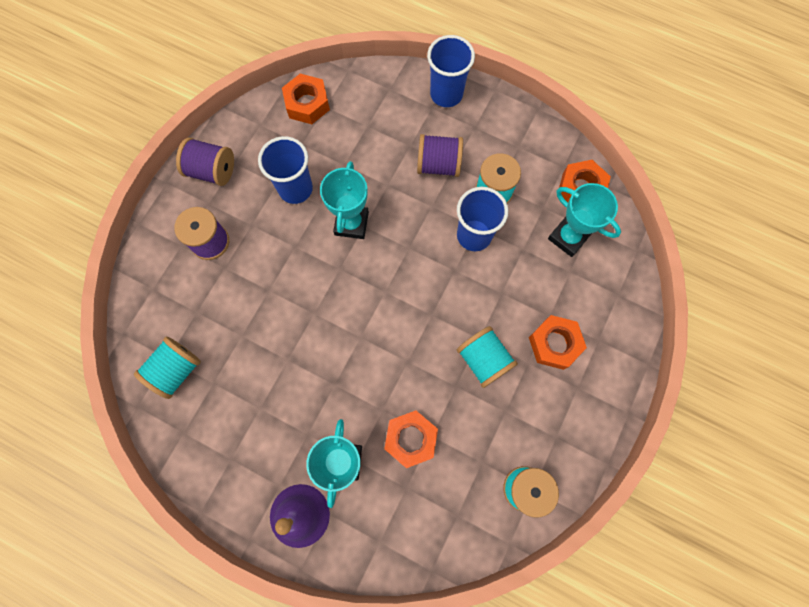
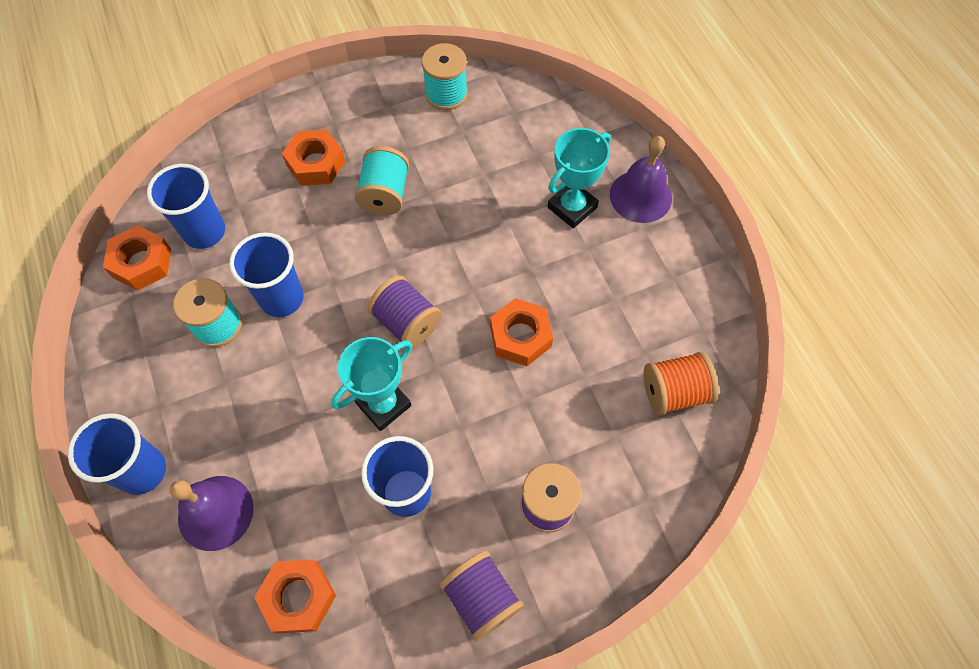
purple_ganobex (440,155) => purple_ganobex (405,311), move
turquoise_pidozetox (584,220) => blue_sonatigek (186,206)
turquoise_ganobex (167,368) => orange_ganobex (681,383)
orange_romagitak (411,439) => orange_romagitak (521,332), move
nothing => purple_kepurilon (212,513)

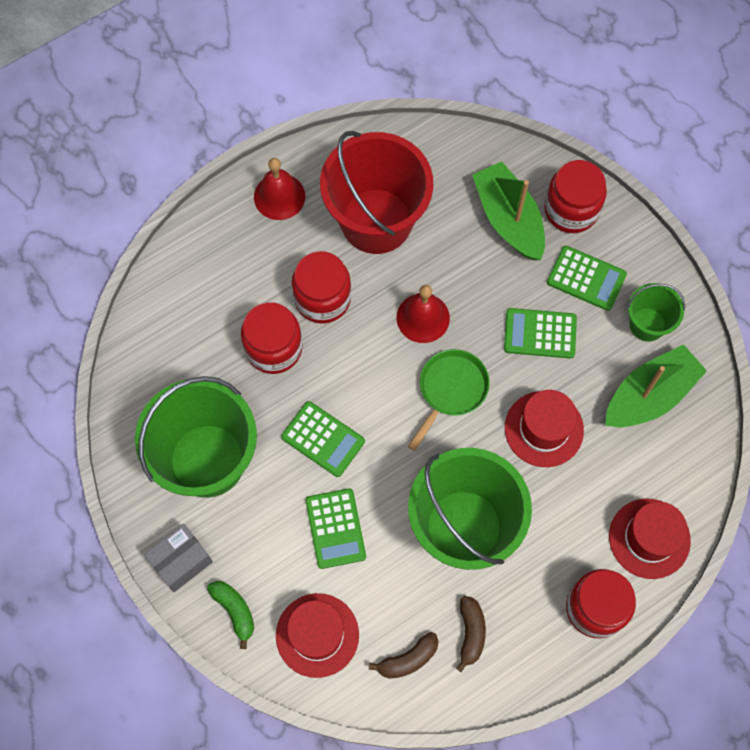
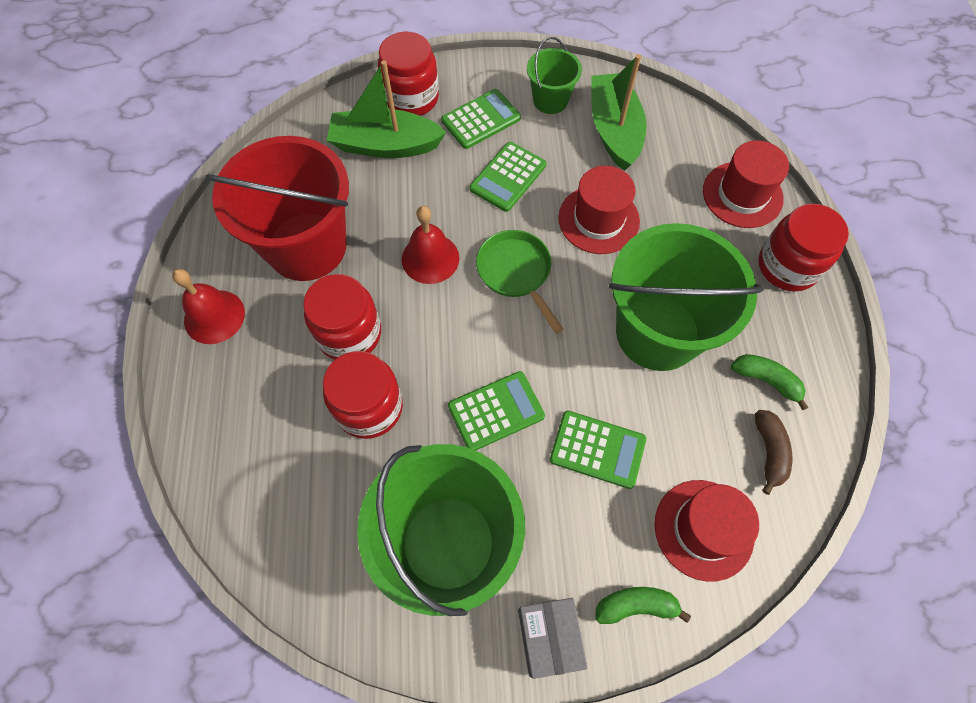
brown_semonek (471,634) => green_semonek (769,382)

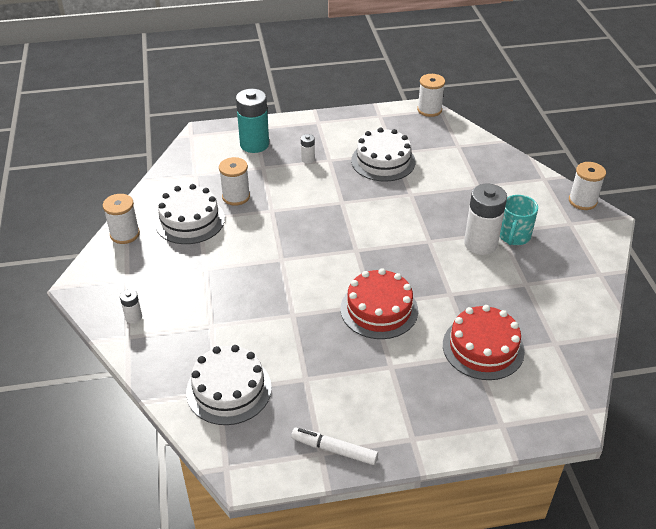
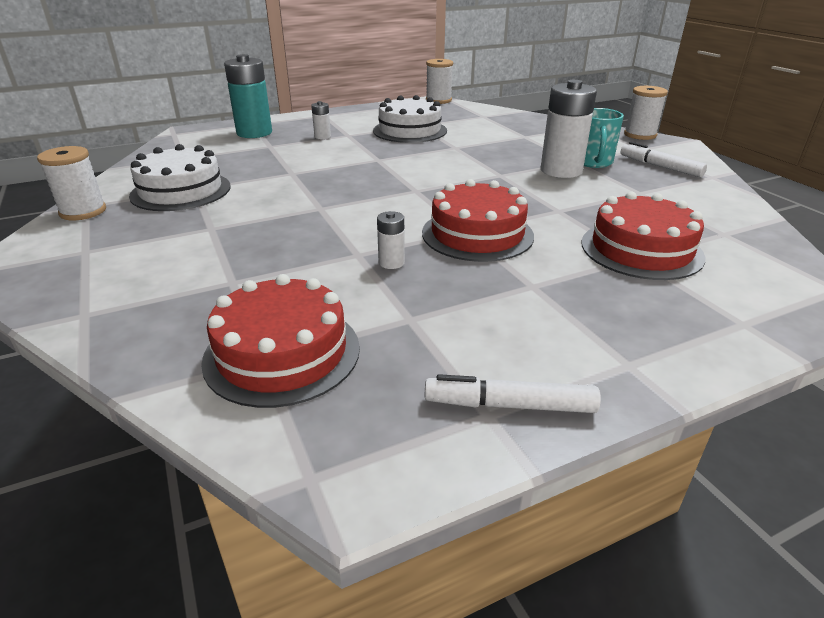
white_ganobex (234,181) => nothing
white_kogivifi (131,306) => white_kogivifi (391,240), move
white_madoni (229,385) => red_madoni (280,341)
nothing => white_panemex (664,159)

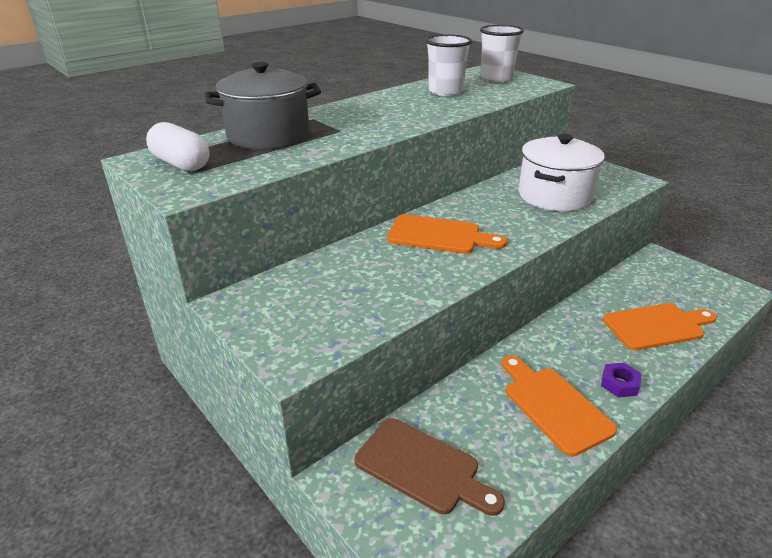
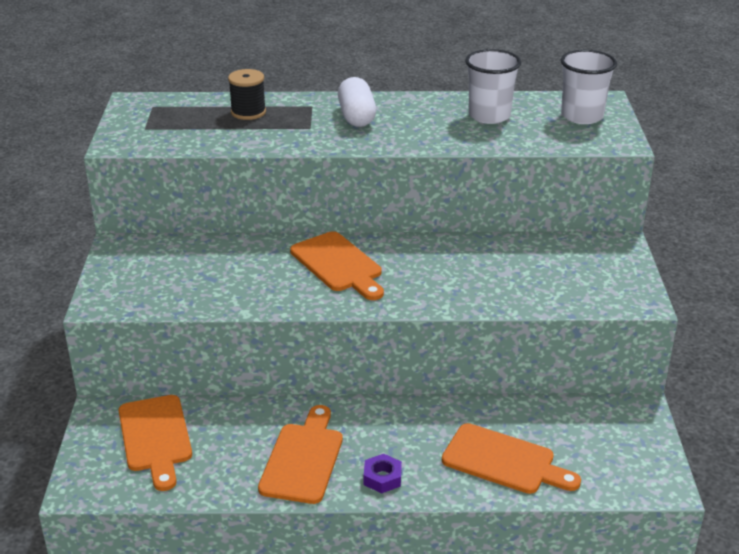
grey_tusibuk (263,106) => black_ganobex (247,94)
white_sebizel (178,146) => white_sebizel (357,102), move
white_tusibuk (561,172) => nothing
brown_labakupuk (430,467) => orange_labakupuk (155,443)

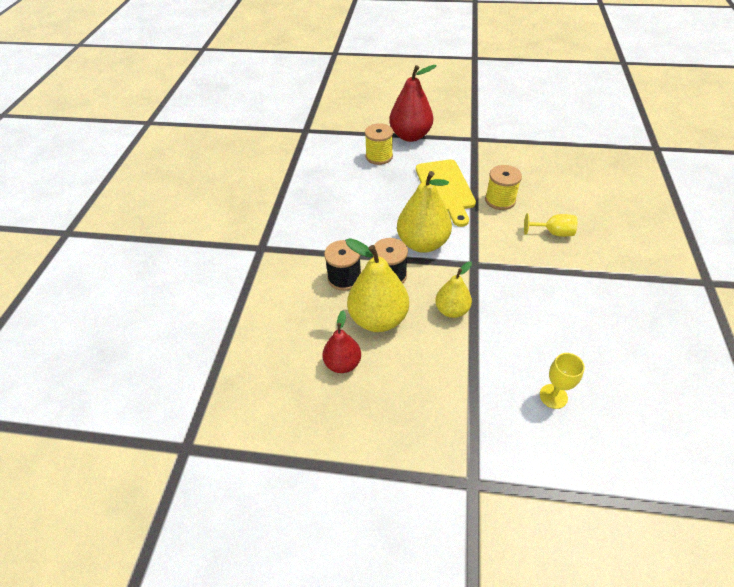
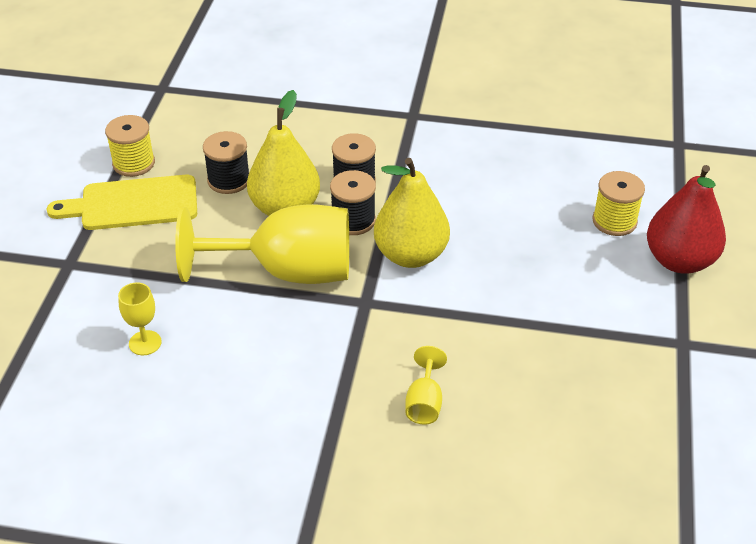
yellow_labakupuk (446,193) => yellow_labakupuk (122,202), move
yellow_ganobex (503,187) => yellow_ganobex (130,146), move
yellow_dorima (453,289) => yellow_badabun (262,244)
red_dorima (342,341) => black_ganobex (226,162)

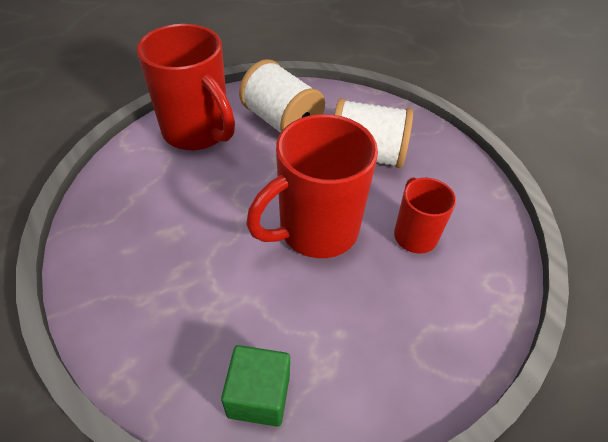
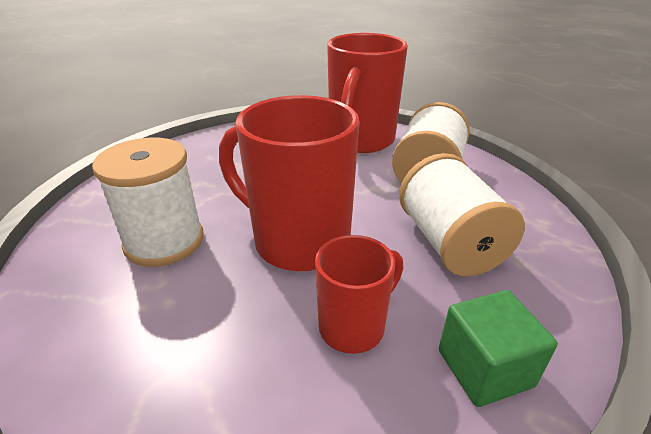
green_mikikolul (255,386) => green_mikikolul (498,348), move
nothing => white_ganobex (148,202)

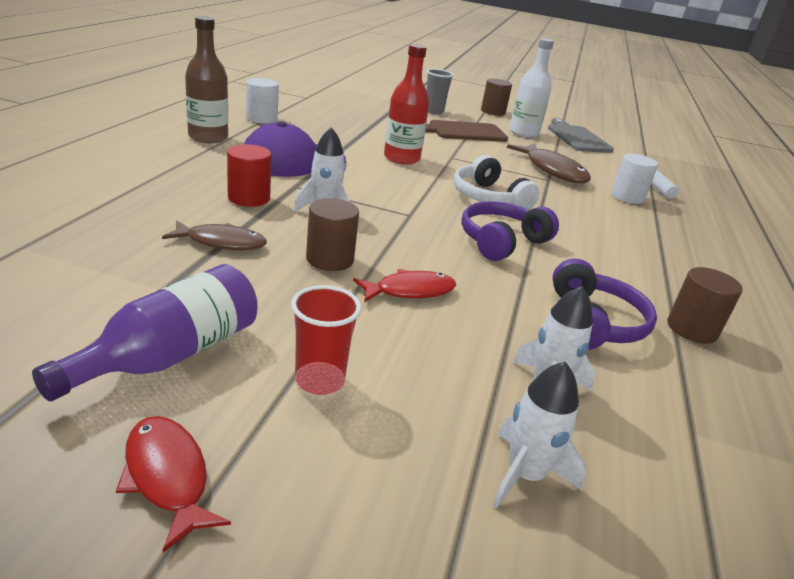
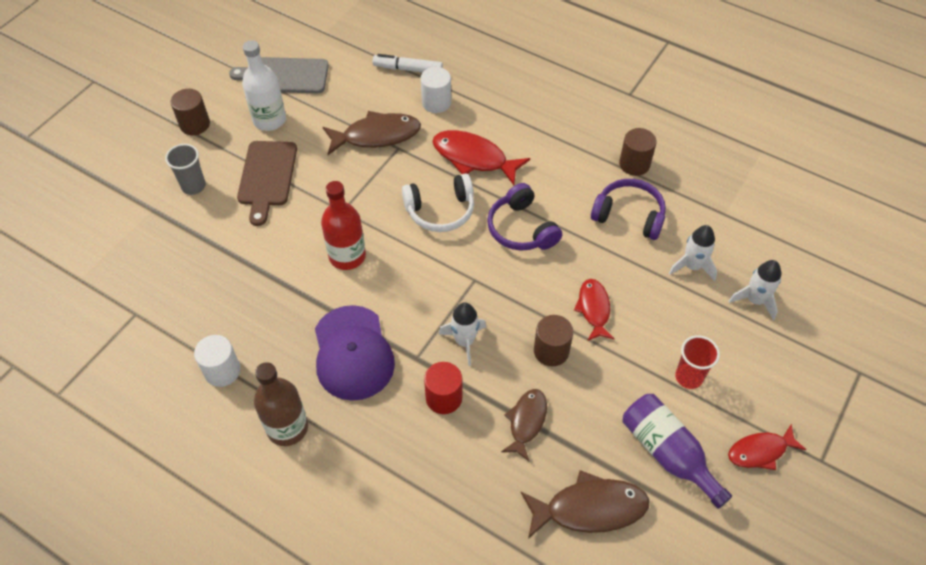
nothing => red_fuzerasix (481,157)
nothing => brown_fuzerasix (585,504)

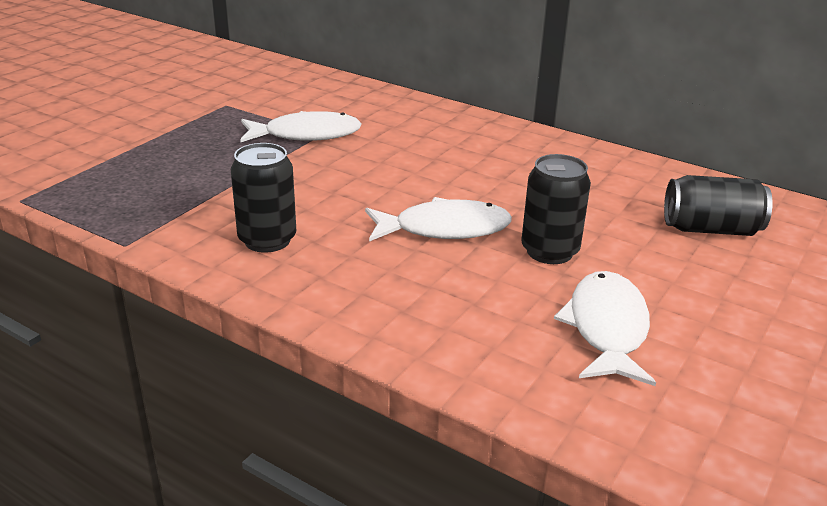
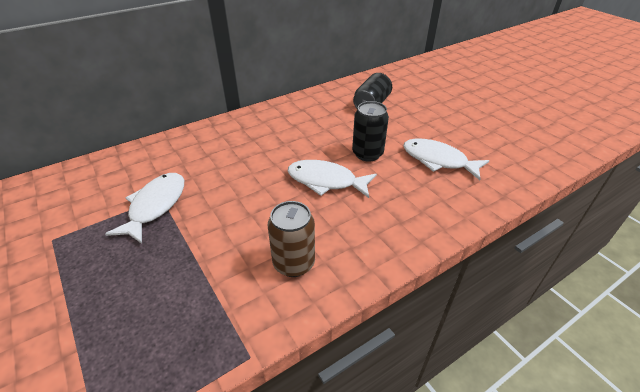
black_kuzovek (263,198) => brown_kuzovek (291,239)
white_fuzerasix (438,219) => white_fuzerasix (332,179), 90 degrees counterclockwise

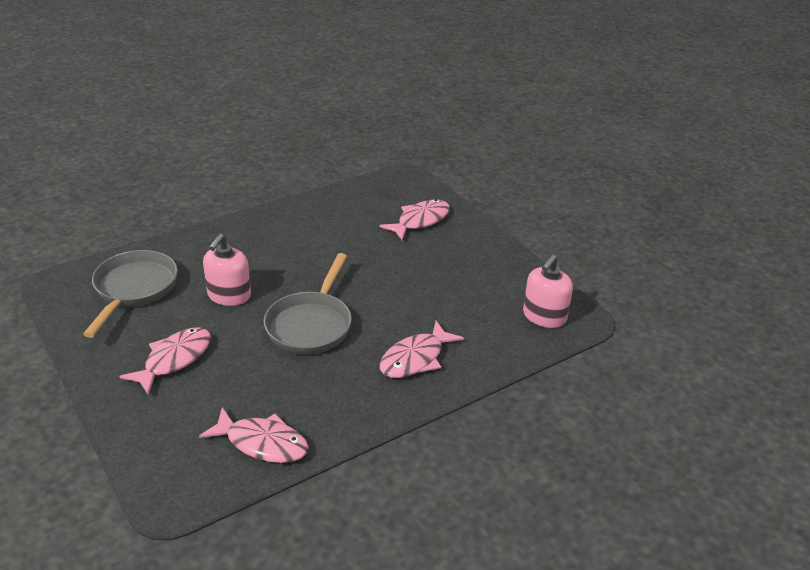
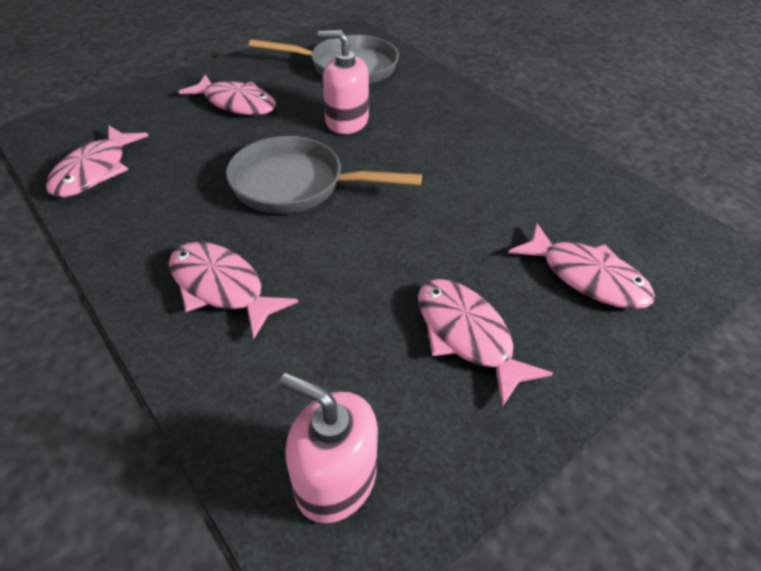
nothing => pink_fuzerasix (485,343)

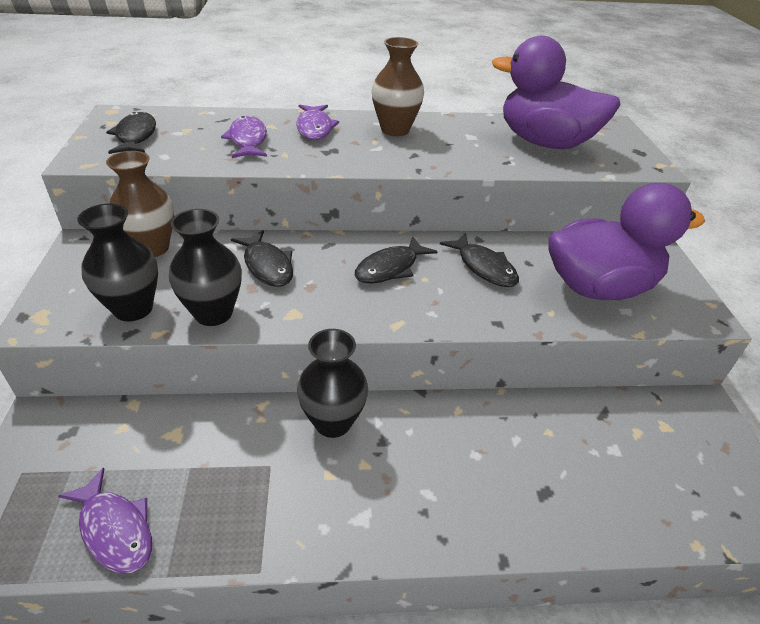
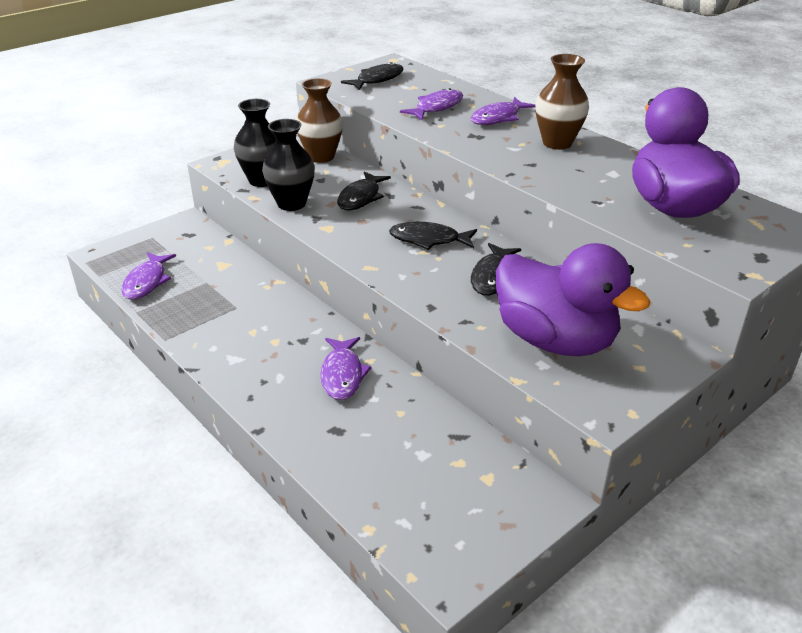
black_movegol (332,383) => nothing
nothing => purple_fuzerasix (346,368)

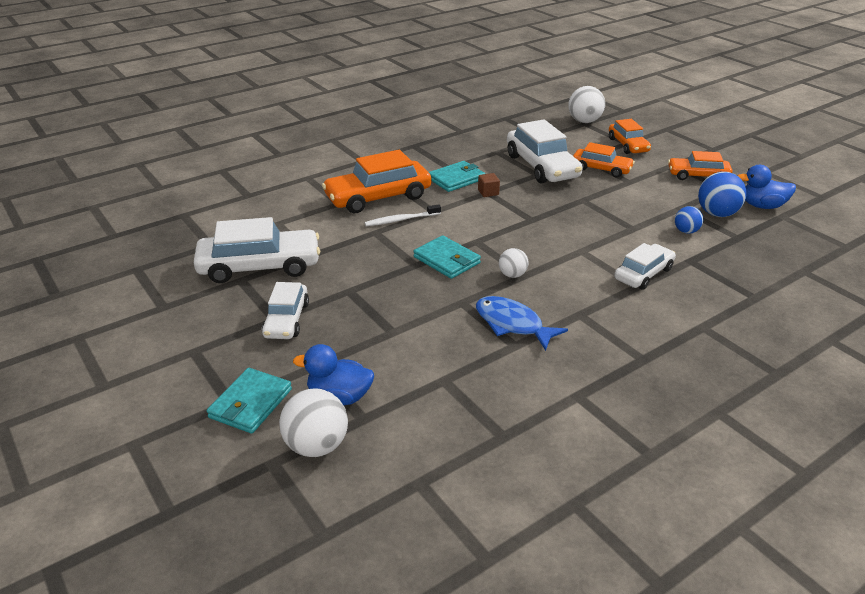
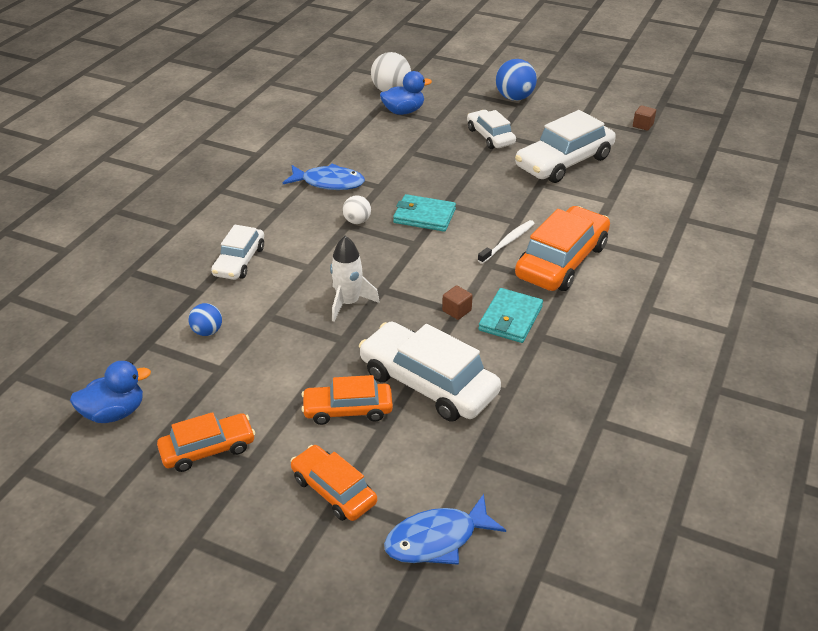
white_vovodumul (586,104) => blue_fuzerasix (445,529)
blue_vovodumul (722,194) => blue_vovodumul (516,80), move
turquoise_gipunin (249,400) => nothing
nothing => brown_mikikolul (644,118)
nothing => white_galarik (355,279)

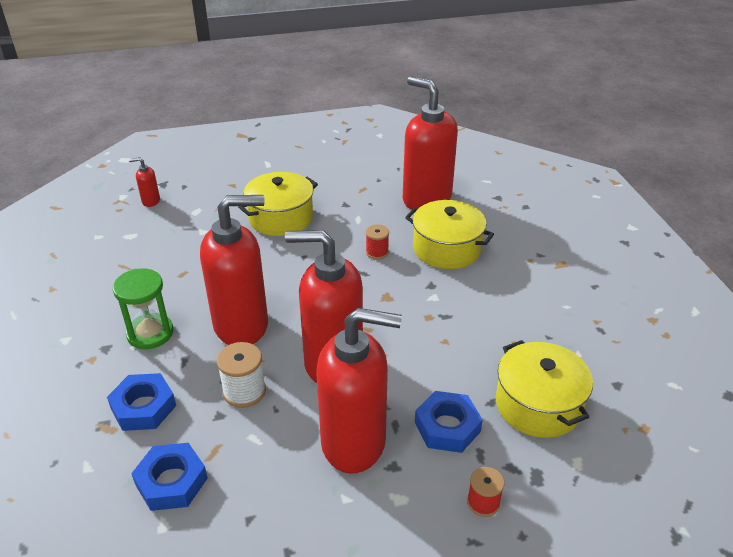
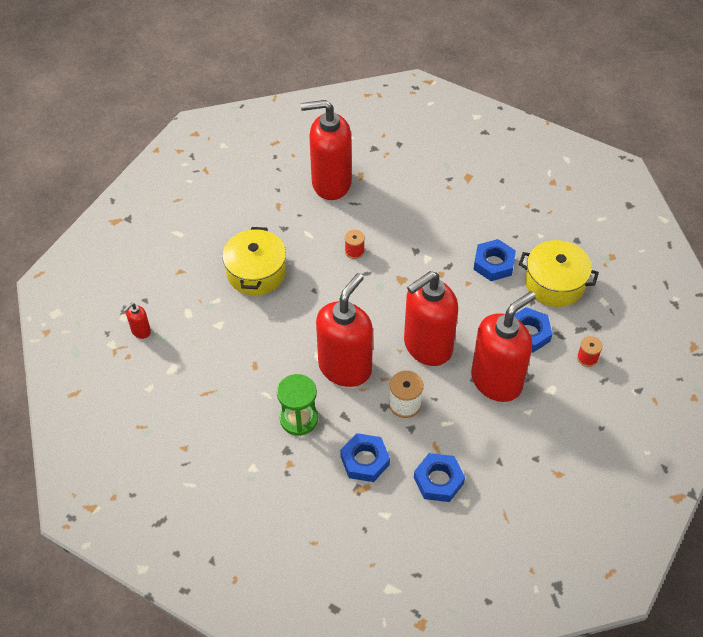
yellow_tusibuk (449,234) => nothing
nothing => blue_romagitak (494,260)

